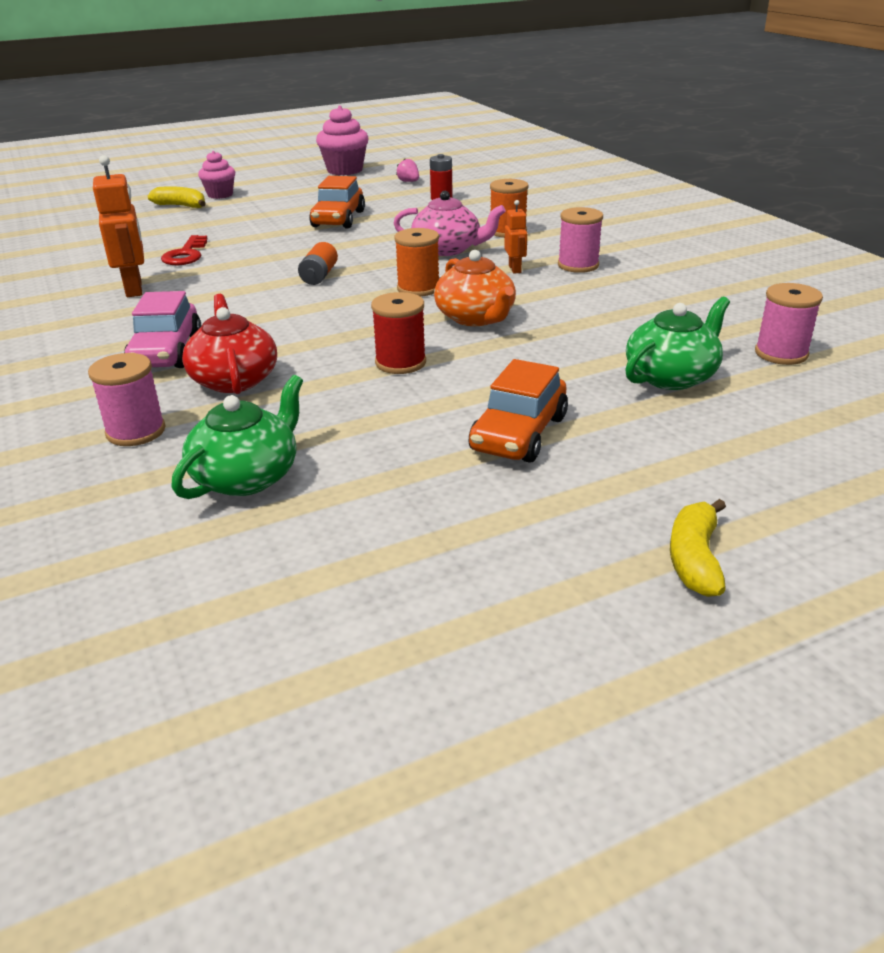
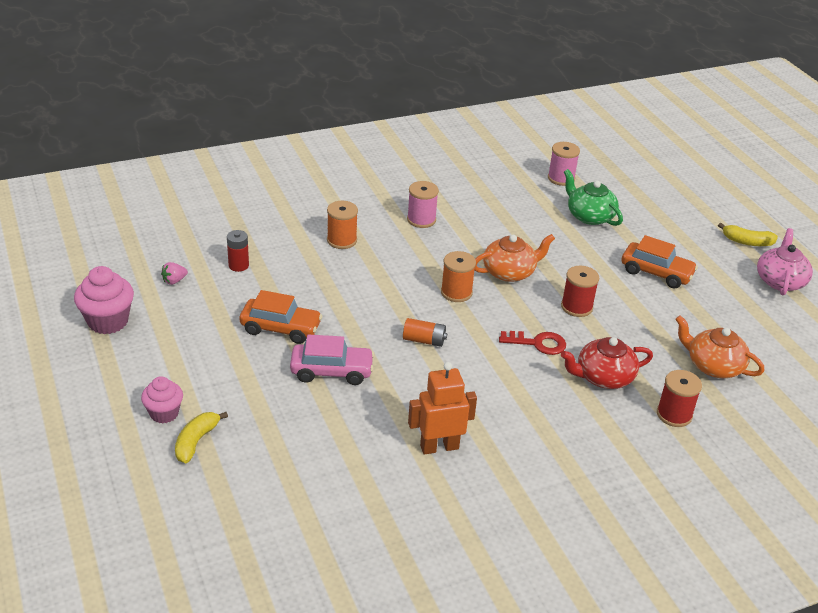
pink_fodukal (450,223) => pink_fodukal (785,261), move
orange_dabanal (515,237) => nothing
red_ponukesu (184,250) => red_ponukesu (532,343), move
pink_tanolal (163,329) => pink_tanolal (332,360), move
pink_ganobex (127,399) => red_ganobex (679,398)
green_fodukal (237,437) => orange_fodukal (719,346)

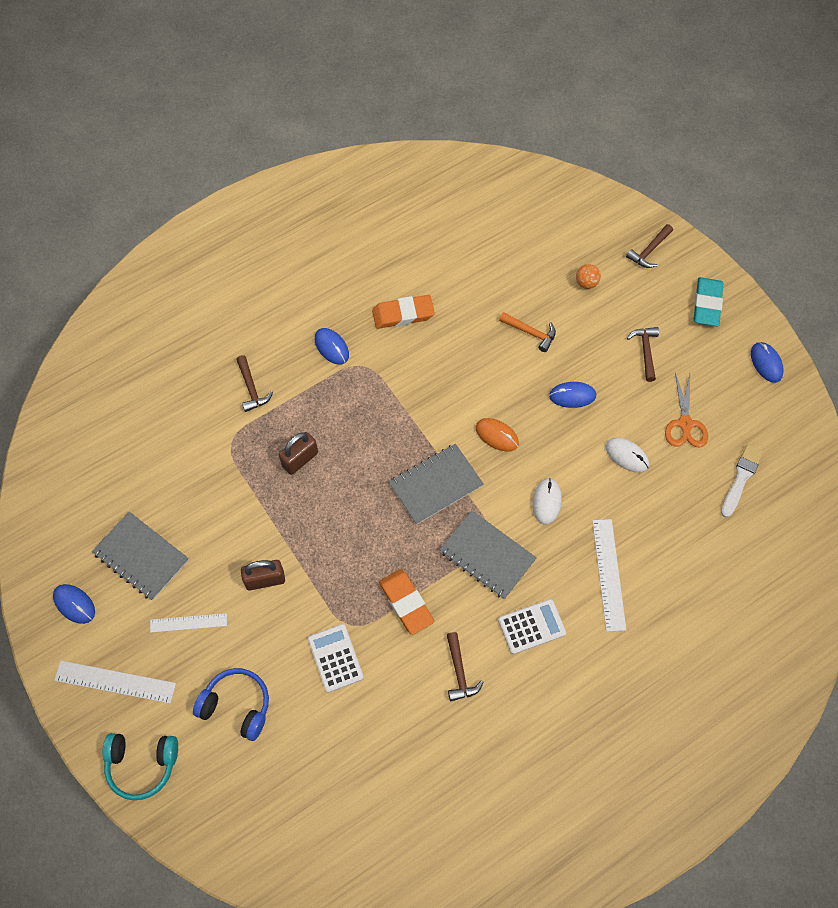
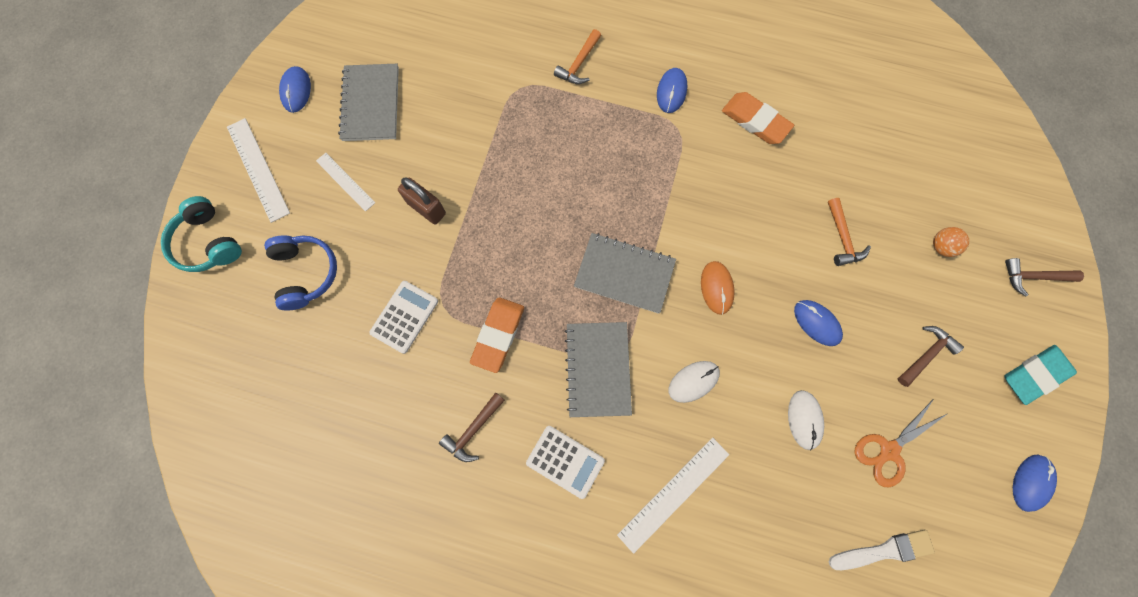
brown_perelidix (254,383) => orange_perelidix (577,56)
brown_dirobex (298,453) => nothing

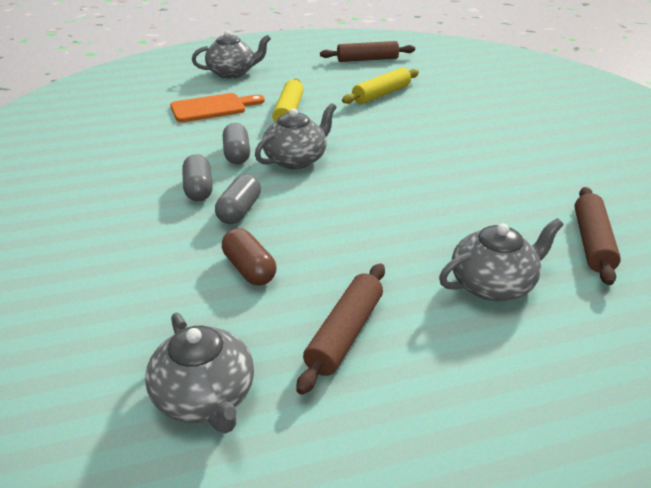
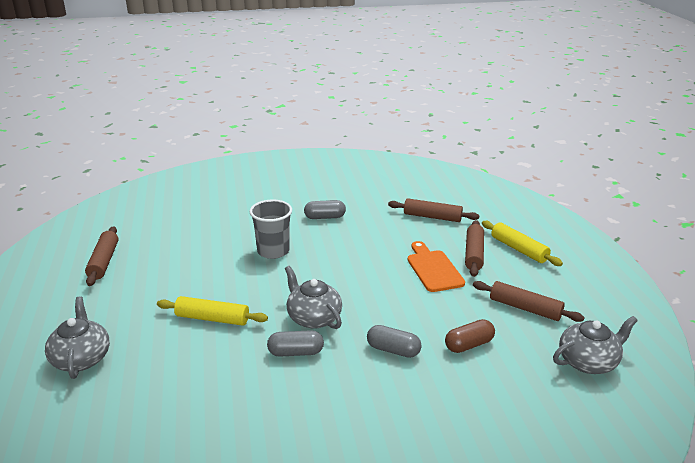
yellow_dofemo (380,86) => yellow_dofemo (522,243), move
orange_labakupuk (217,107) => orange_labakupuk (436,266), move
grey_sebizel (197,177) => grey_sebizel (325,209), move
grey_fodukal (501,259) => brown_dofemo (474,248)
nothing => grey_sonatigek (270,229)

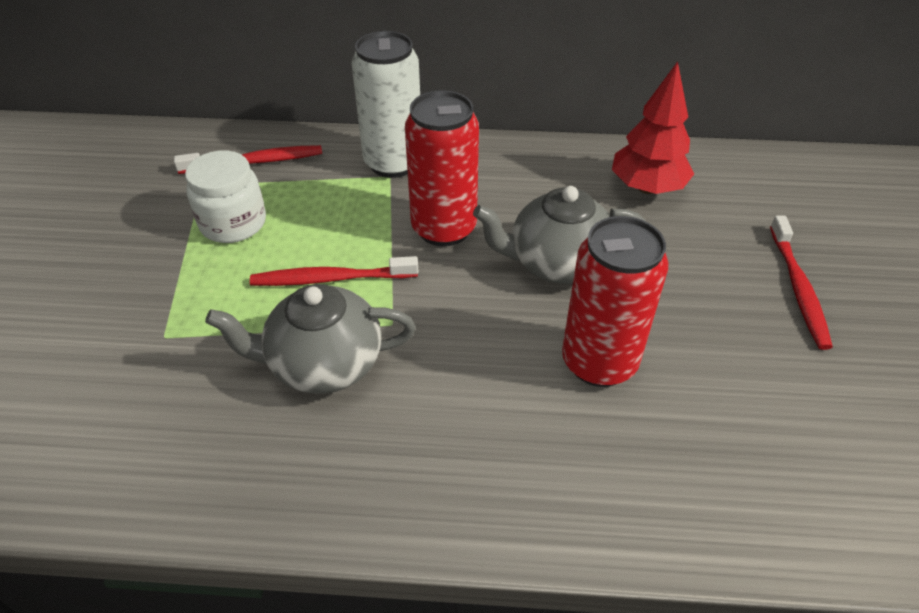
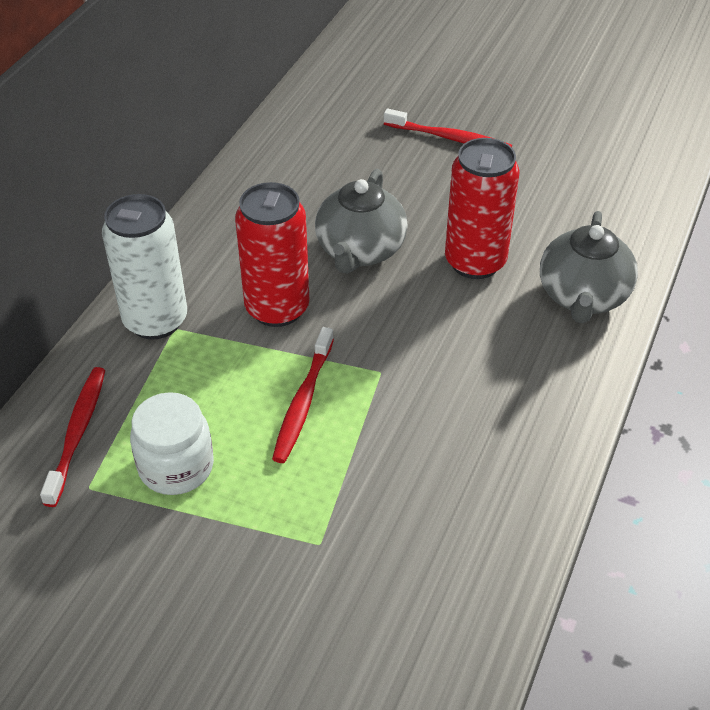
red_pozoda (653,127) => nothing
grey_fodukal (310,339) => grey_fodukal (589,267), move

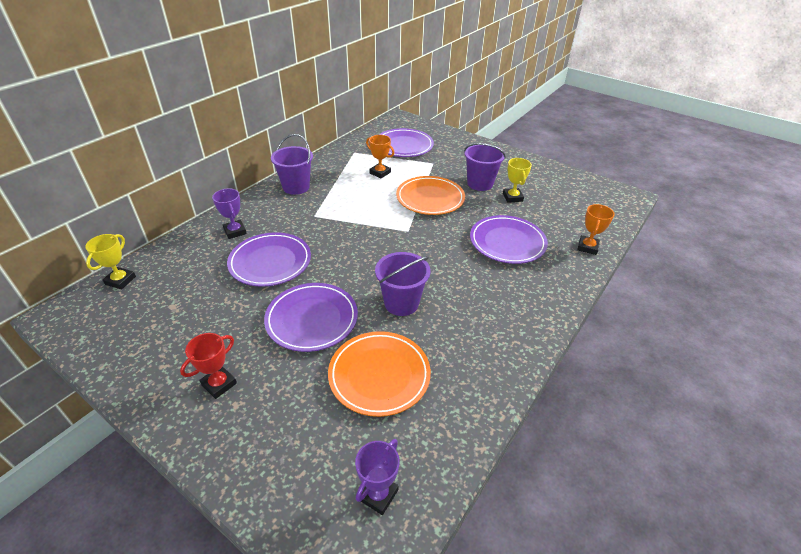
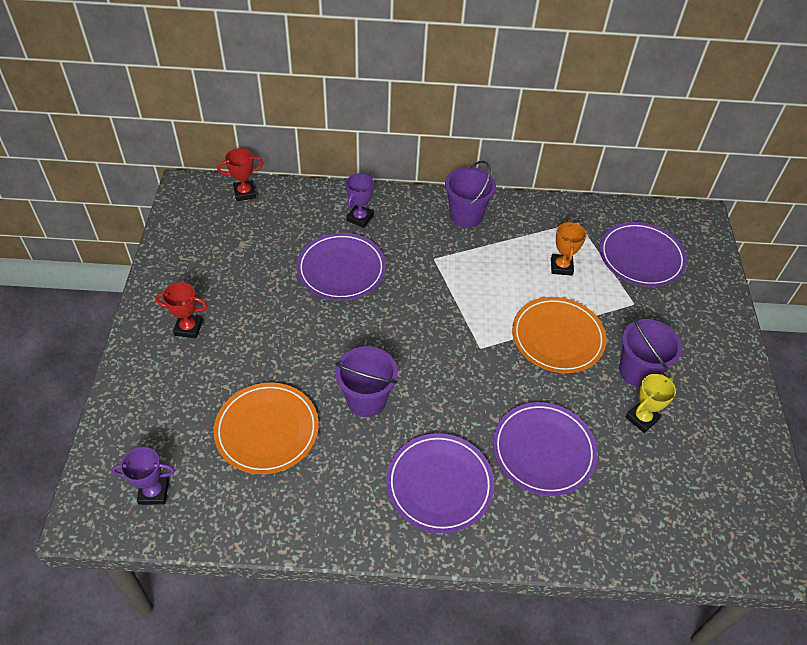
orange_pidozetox (596,229) => nothing
yellow_pidozetox (110,261) => red_pidozetox (240,174)
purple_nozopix (311,317) => purple_nozopix (440,483), move

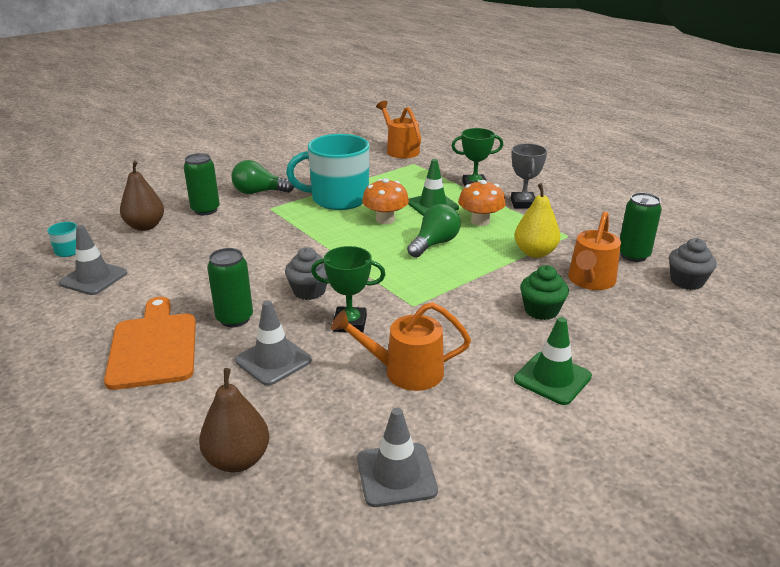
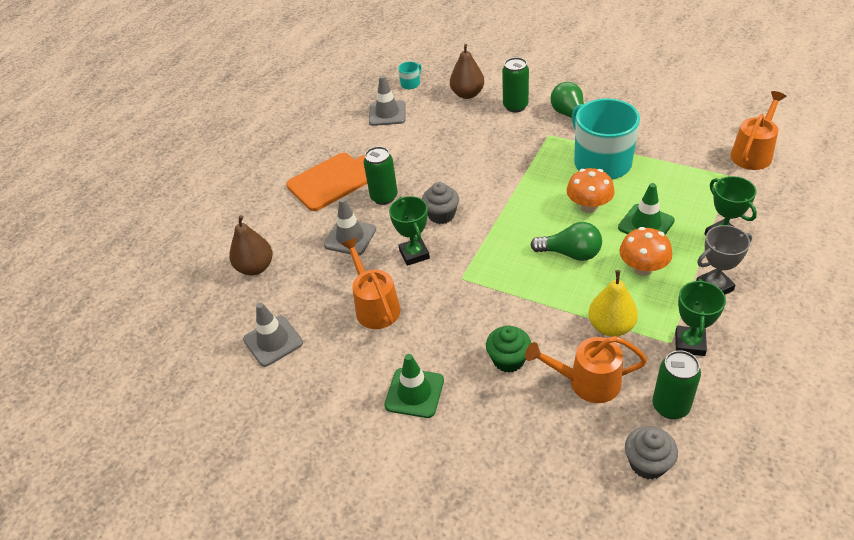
nothing => green_pidozetox (700,317)

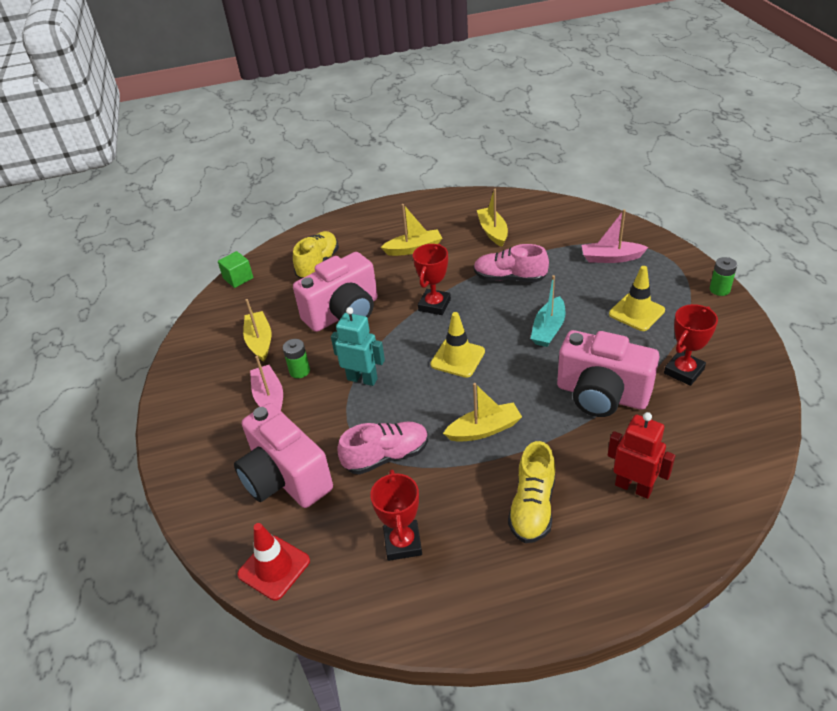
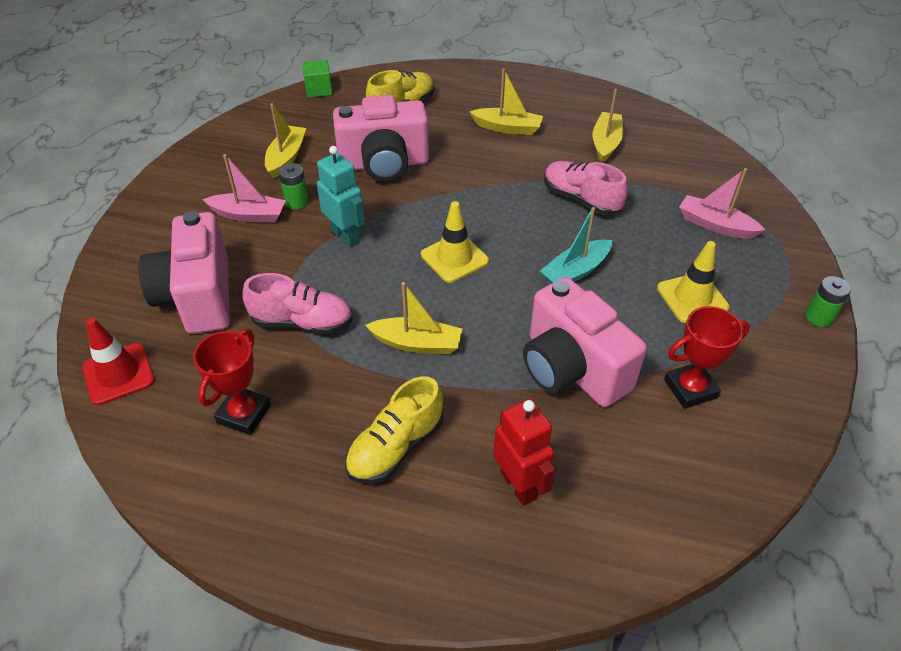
red_pidozetox (432,279) => nothing
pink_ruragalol (266,383) => pink_ruragalol (244,188), 90 degrees clockwise

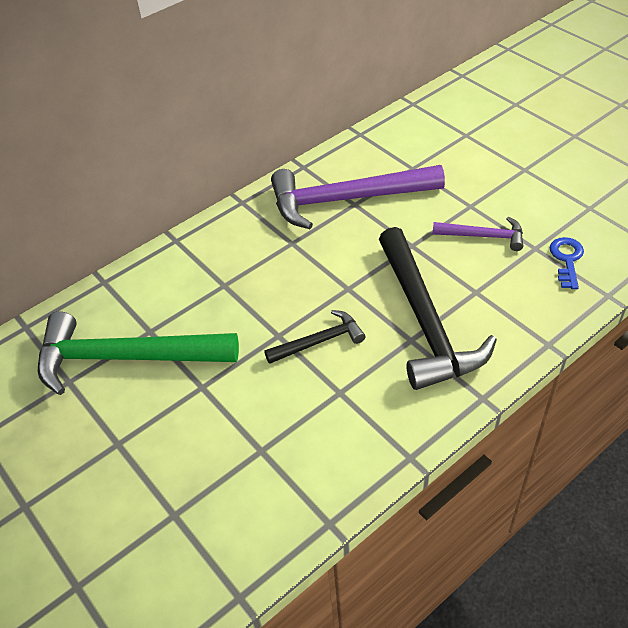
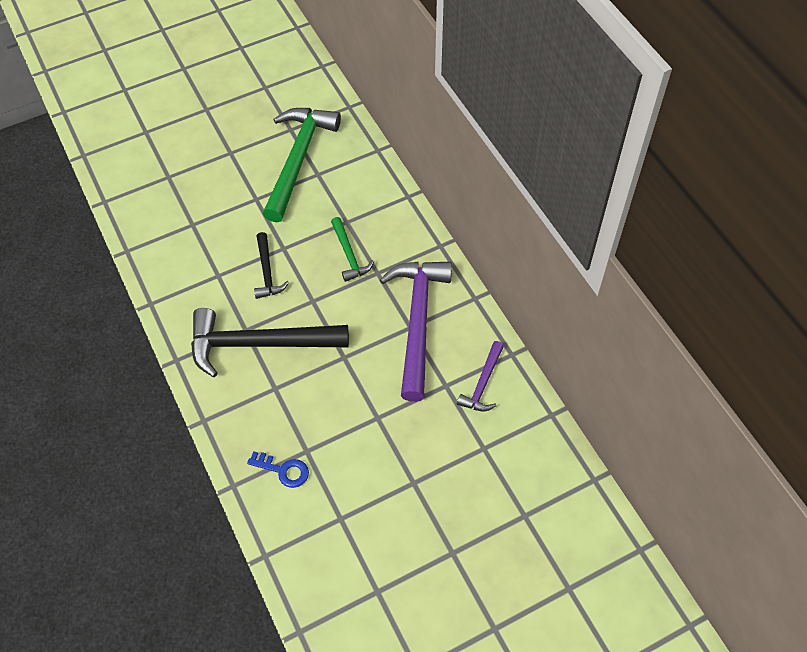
purple_perelidix (477,234) => purple_perelidix (480,376), move
nothing => green_perelidix (352,249)

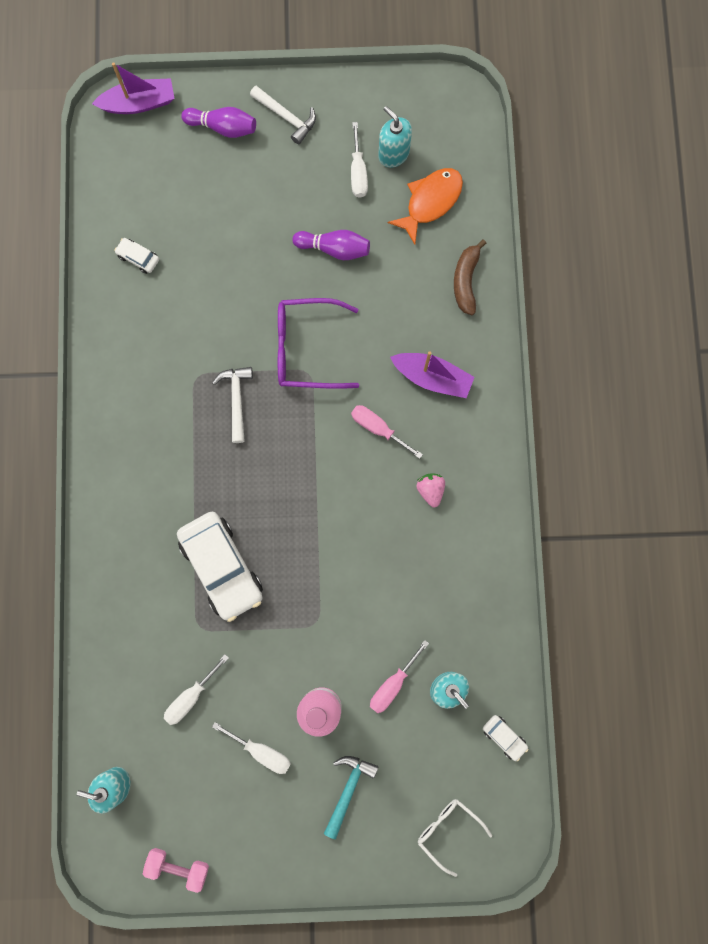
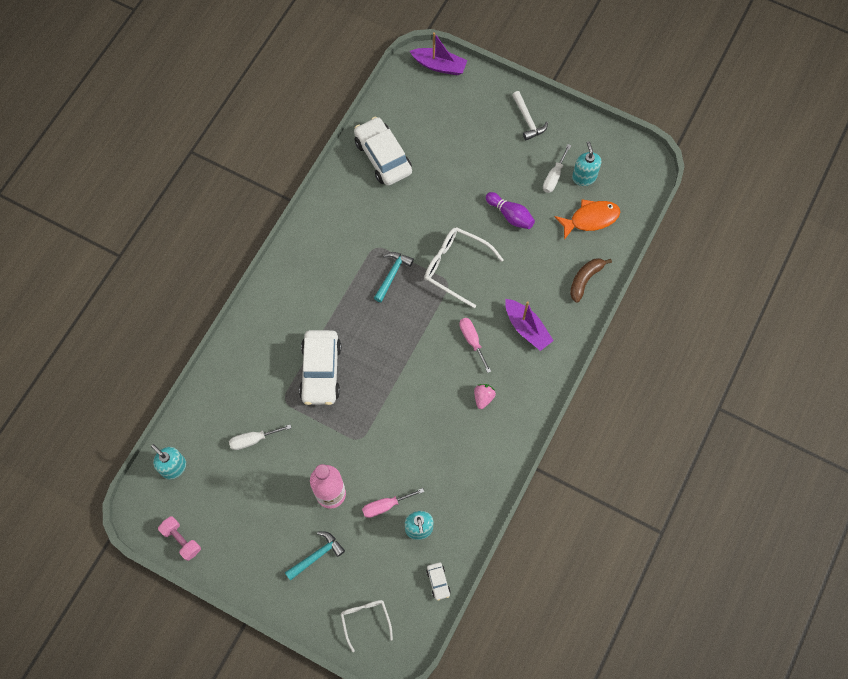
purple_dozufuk (218,122) => nothing
white_tanolal (136,256) => white_tanolal (383,151), x2.30
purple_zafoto (318,343) => white_zafoto (463,267)
white_perelidix (232,405) => turquoise_perelidix (394,277)
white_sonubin (251,748) => nothing

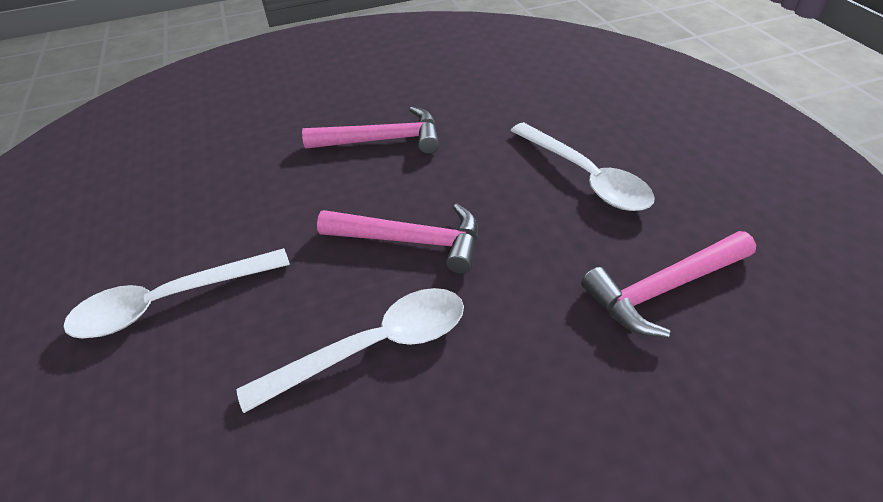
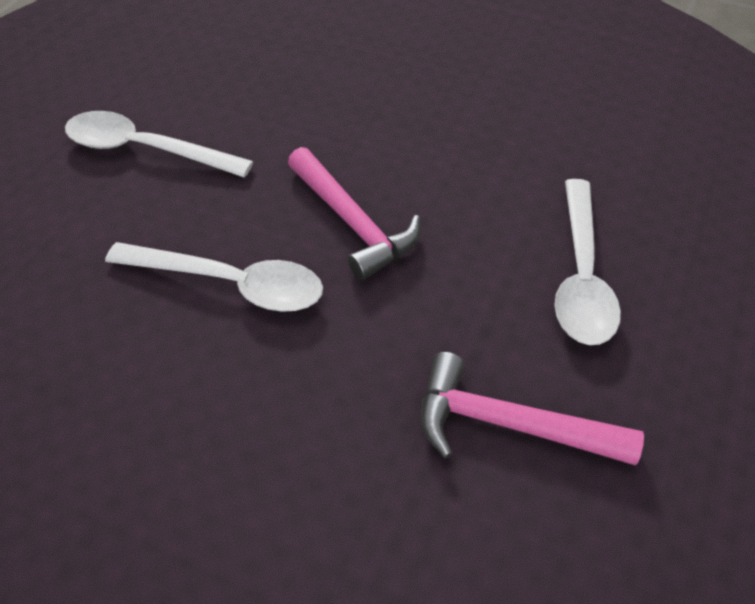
pink_perelidix (370,130) => nothing

